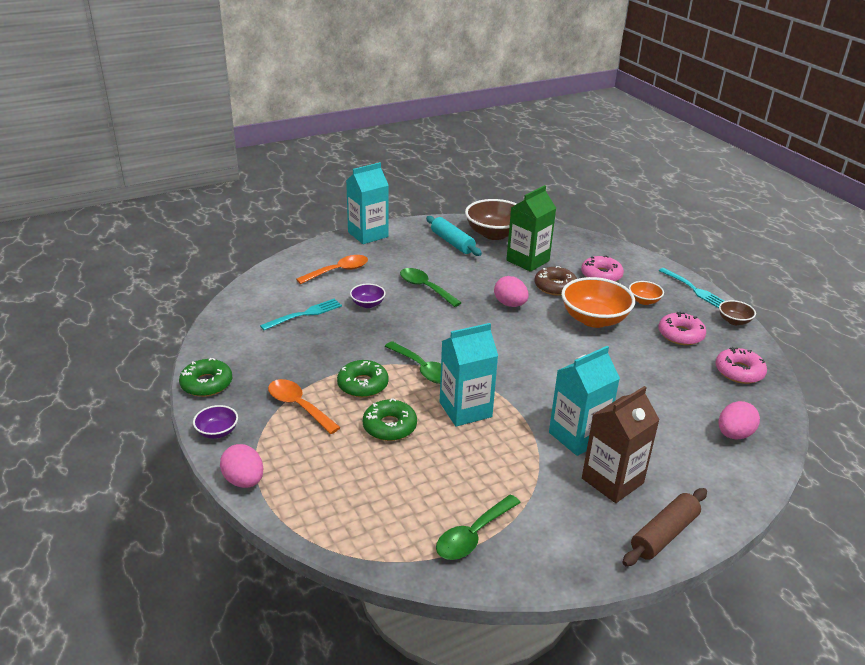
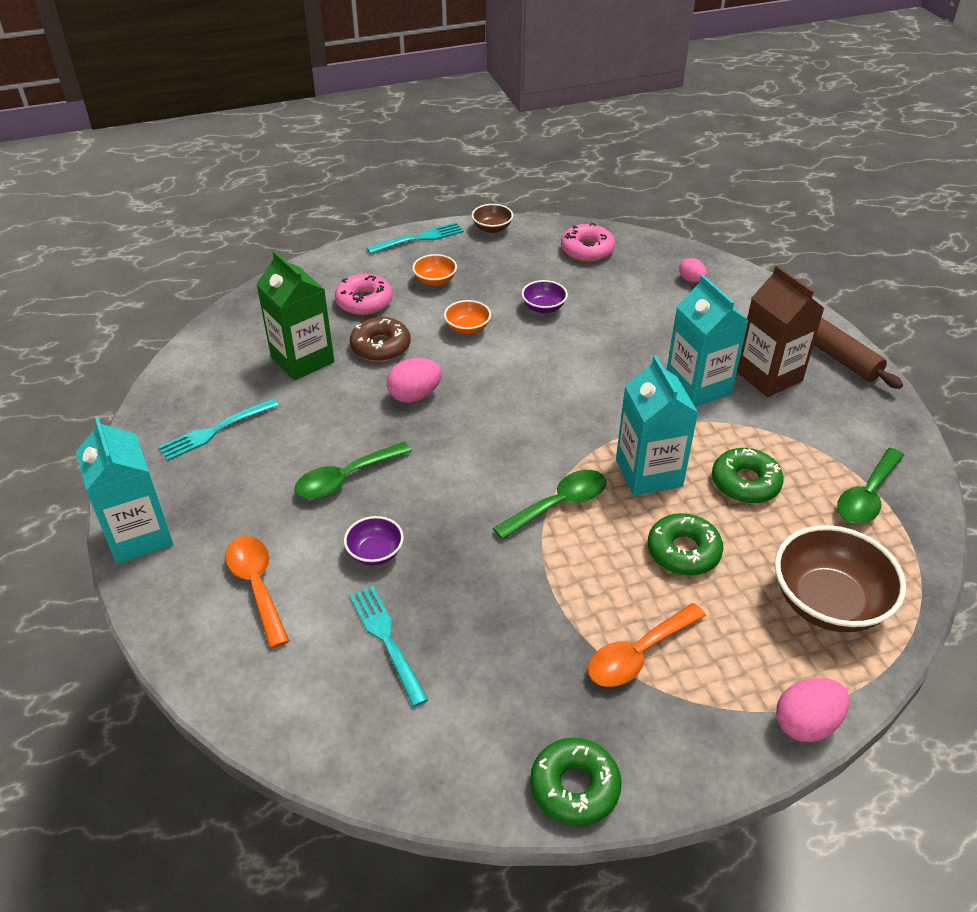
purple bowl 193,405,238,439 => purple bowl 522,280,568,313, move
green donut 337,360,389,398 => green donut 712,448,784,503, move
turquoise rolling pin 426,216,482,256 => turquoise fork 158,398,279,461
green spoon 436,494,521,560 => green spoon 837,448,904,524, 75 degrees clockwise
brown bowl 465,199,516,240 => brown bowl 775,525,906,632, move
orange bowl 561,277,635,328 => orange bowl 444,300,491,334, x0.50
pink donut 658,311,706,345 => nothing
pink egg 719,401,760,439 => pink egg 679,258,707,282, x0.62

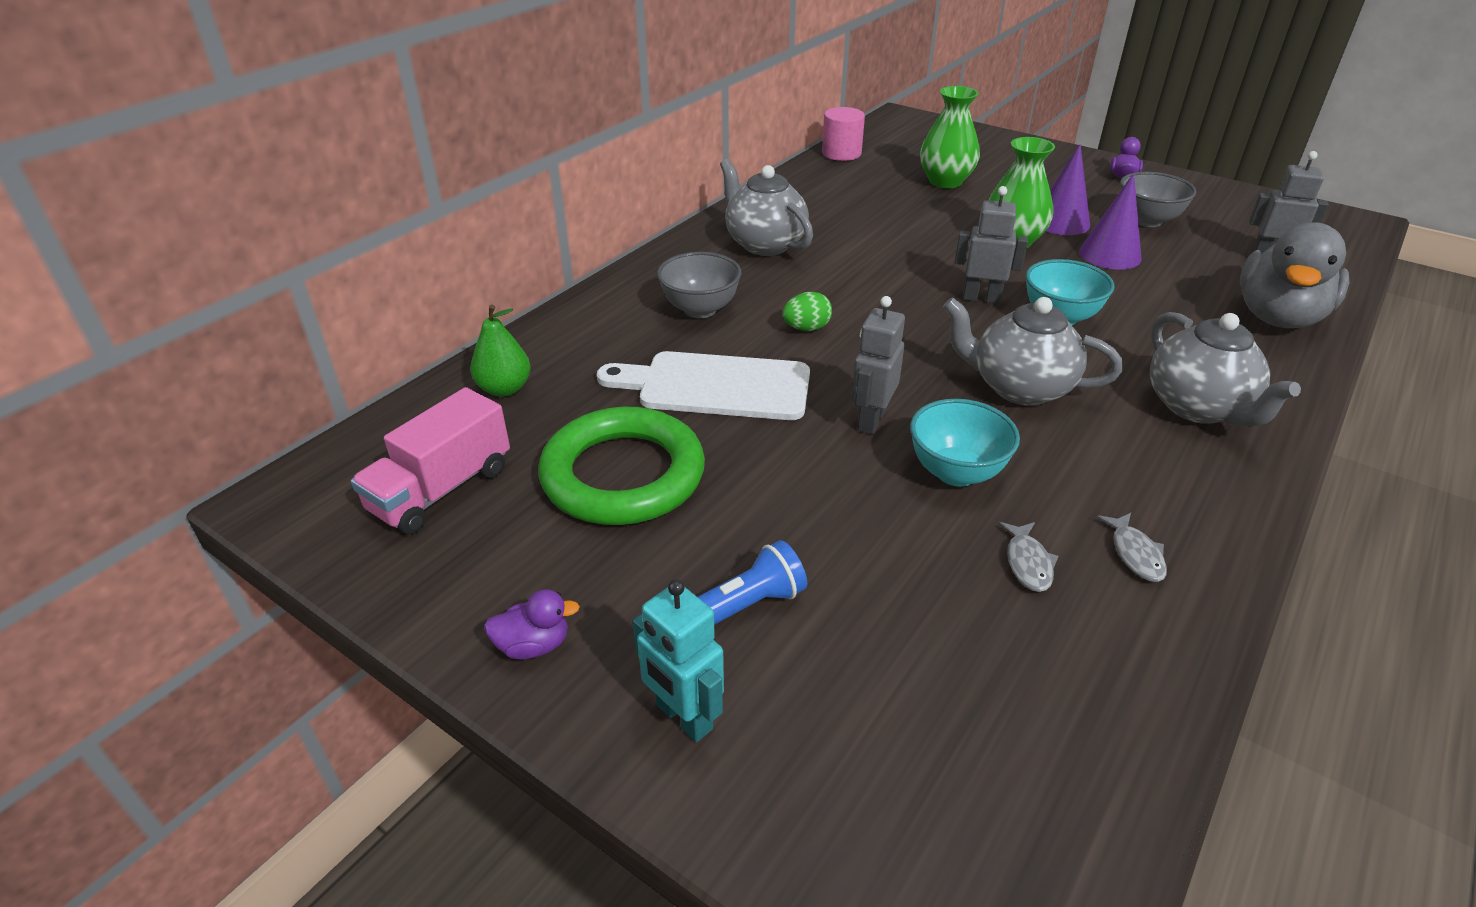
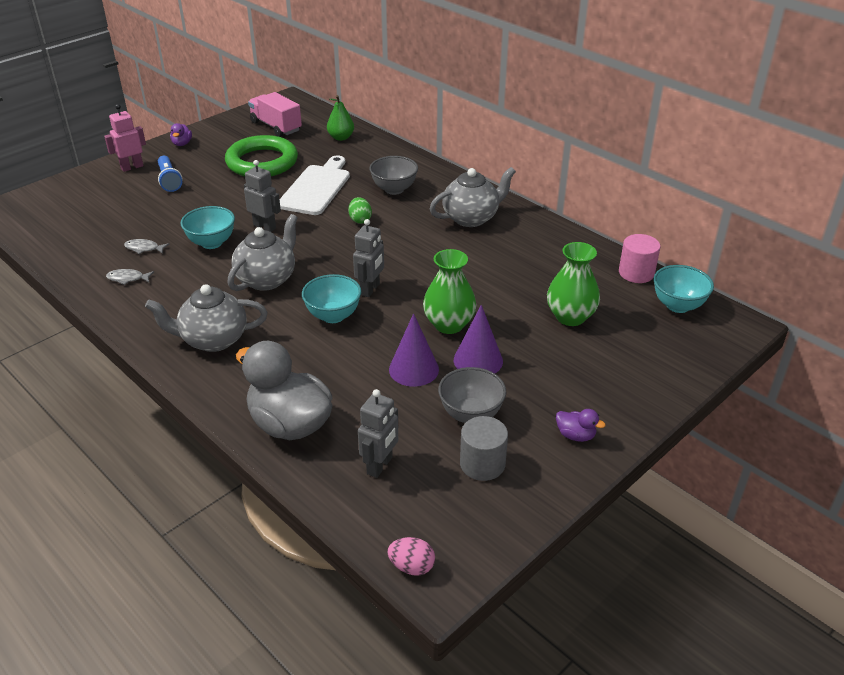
turquoise robot 633,579,724,742 => pink robot 104,104,146,172
nothing => pink egg 387,537,435,576
nothing => grey cylinder 460,416,508,481
nothing => turquoise bowl 654,265,714,313

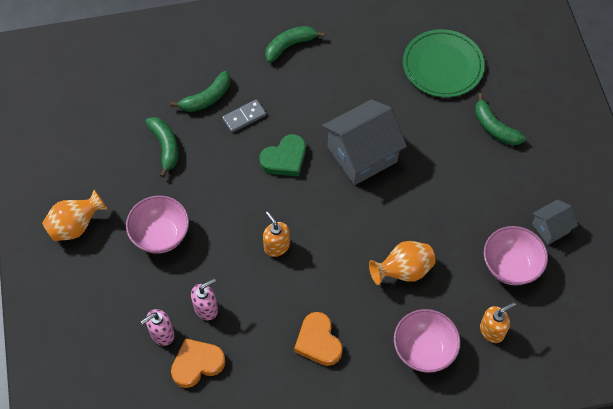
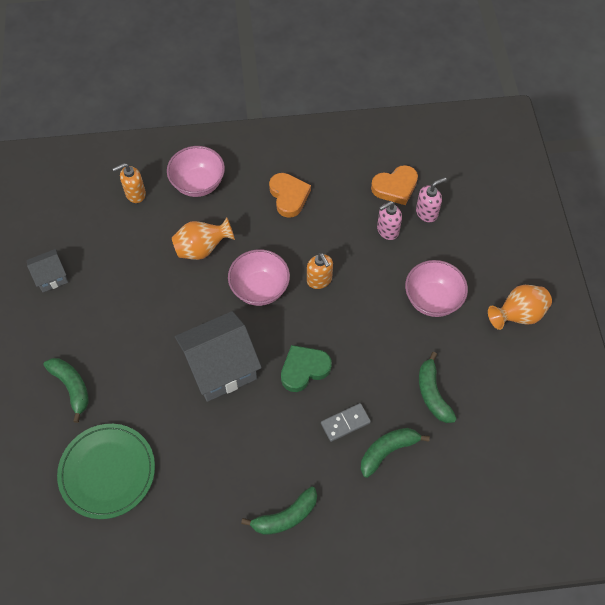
pink bowl 484,226,548,286 => pink bowl 228,249,290,306, move

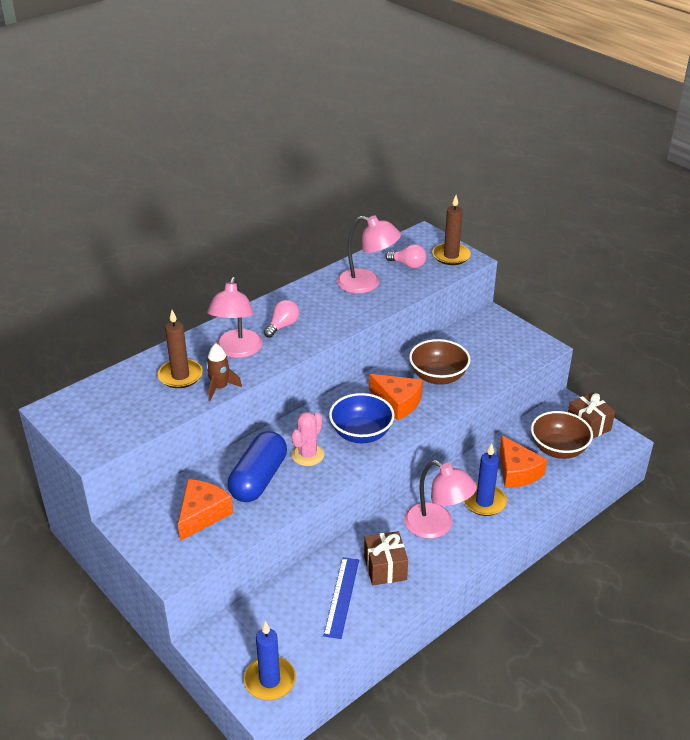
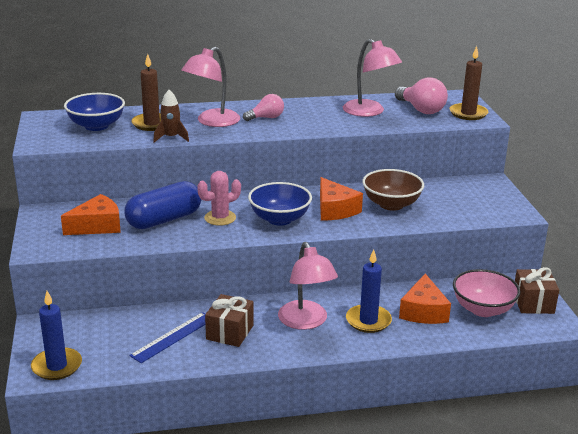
pink light bulb 385,244,426,268 => pink light bulb 395,77,448,114, x1.53
brown bowl 531,411,593,459 => pink bowl 453,269,520,317
nothing => blue bowl 64,93,125,131

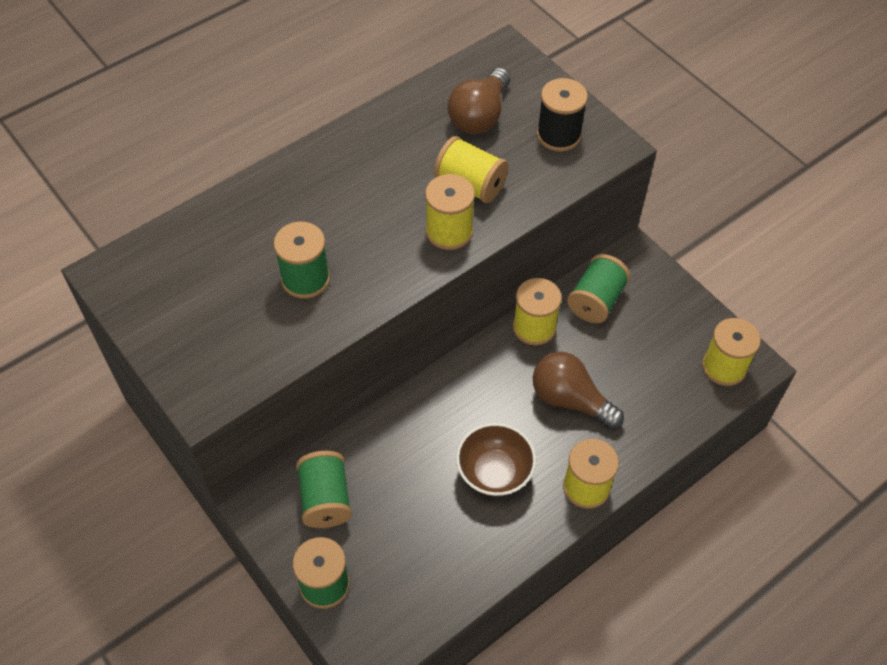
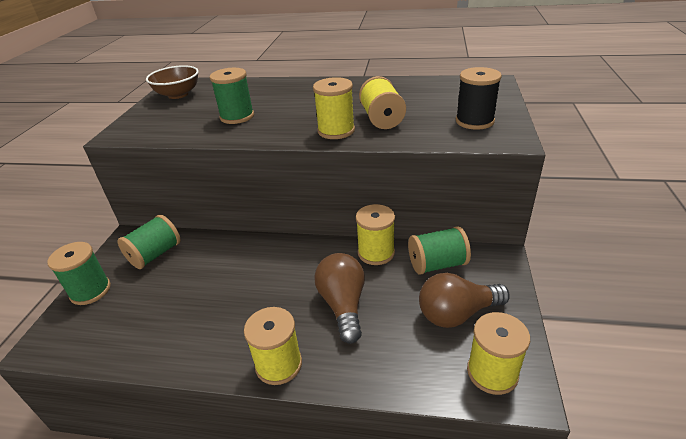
brown light bulb 448,68,510,134 => brown light bulb 419,273,510,328, move
brown bowl 456,423,536,497 => brown bowl 146,65,199,99, move

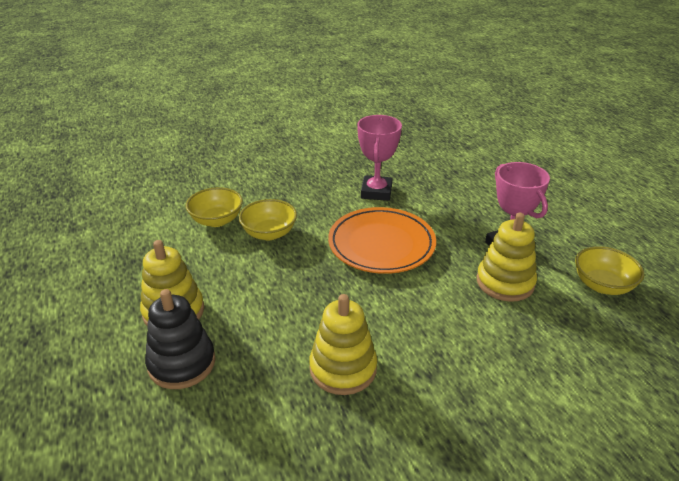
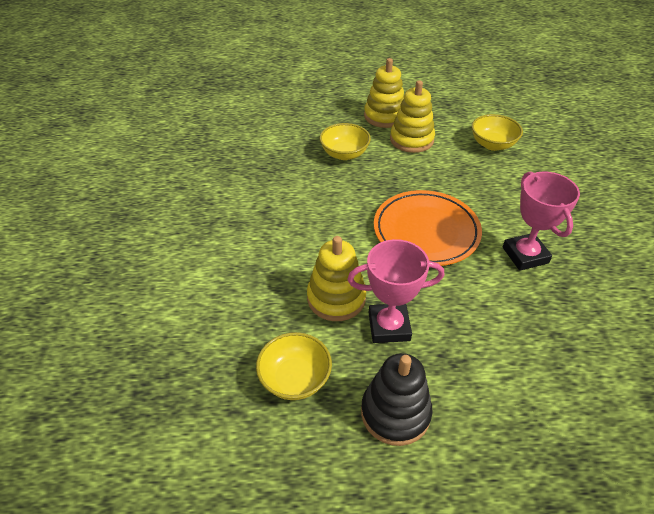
black stacking toy 145,289,216,389 => black stacking toy 361,353,433,446, move
yellow bowl 239,199,297,240 => yellow bowl 320,123,371,160, move
yellow stacking toy 309,294,377,395 => yellow stacking toy 390,80,435,153, move
pink trophy 357,115,402,201 => pink trophy 503,171,580,271, 45 degrees clockwise

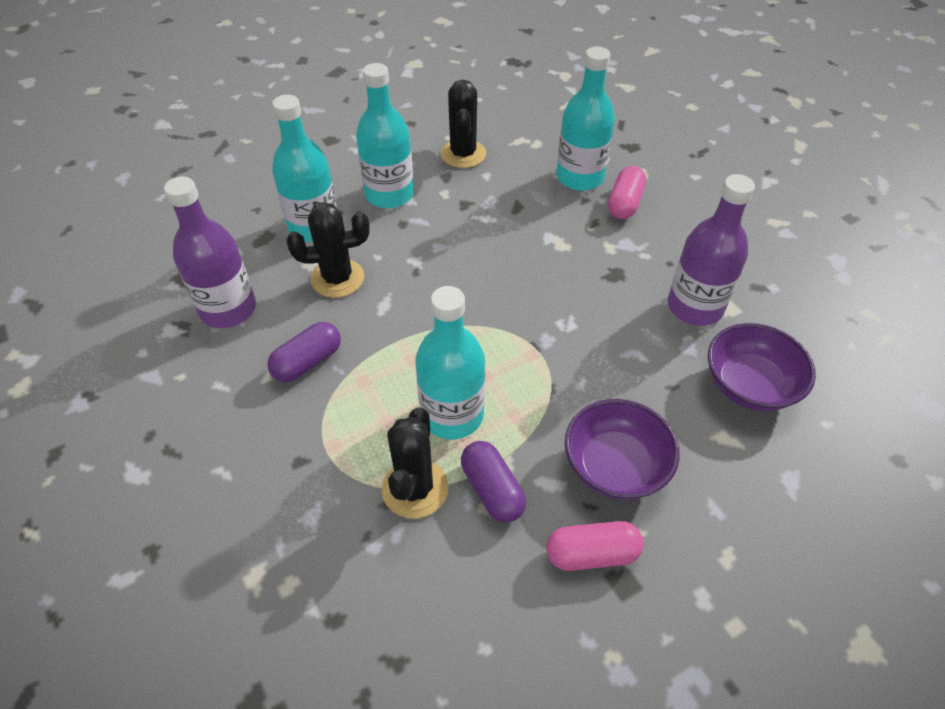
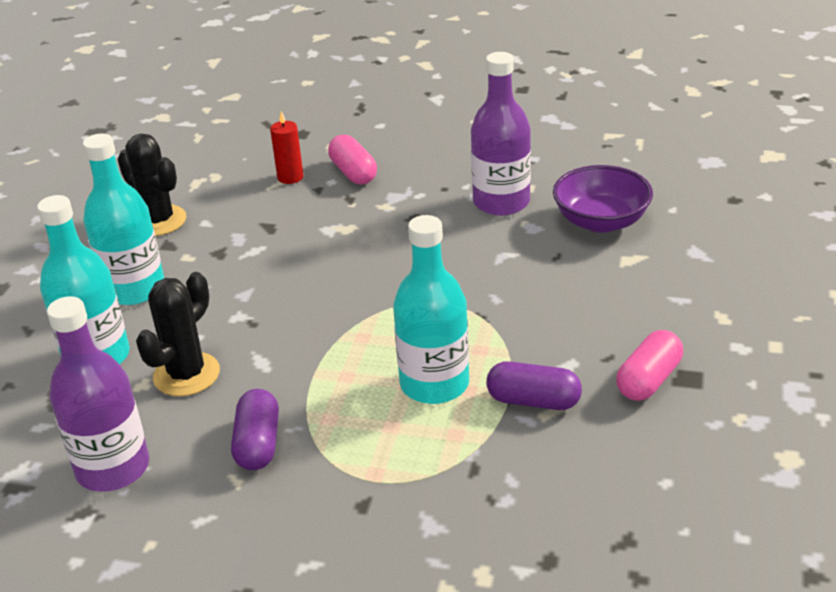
black cactus 382,407,448,519 => nothing
turquoise bottle 556,47,615,191 => red candle 270,111,303,184
purple bowl 565,399,680,500 => nothing

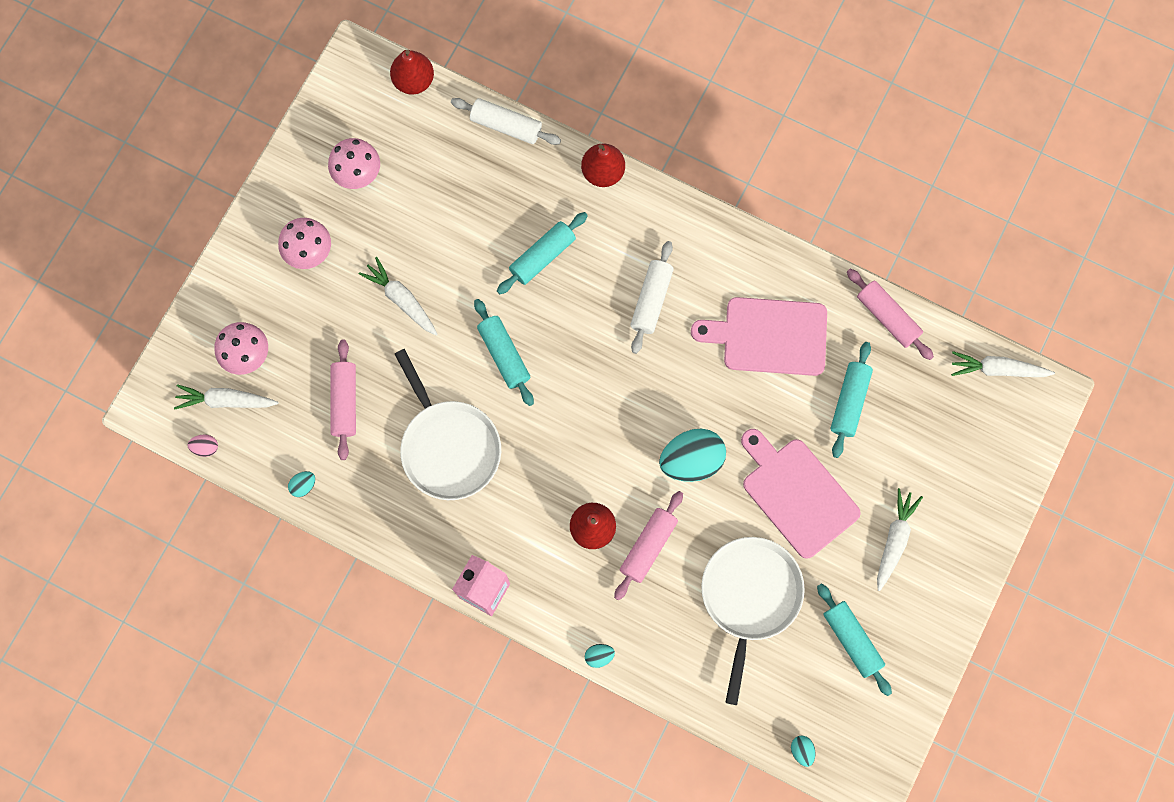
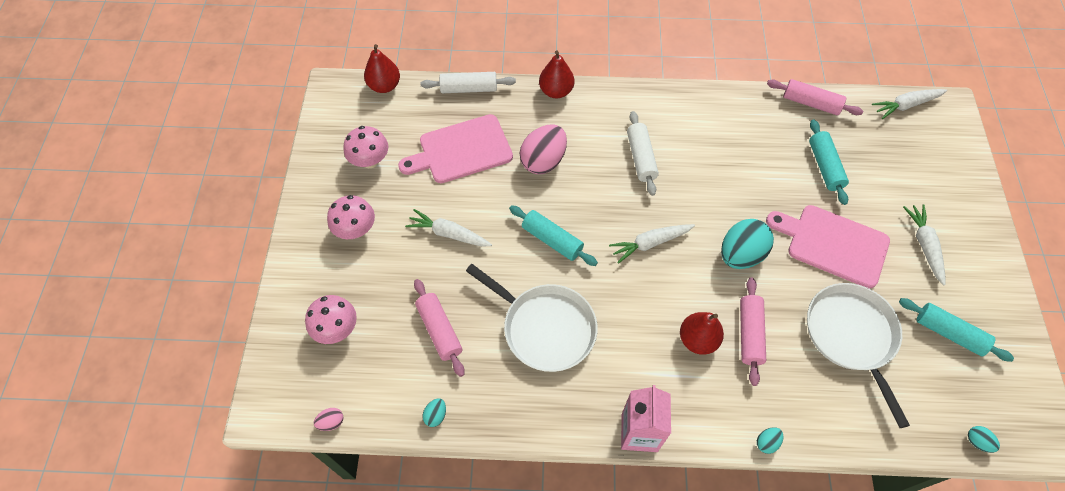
white carrot 174,384,278,409 => white carrot 609,224,695,264, move
turquoise rolling pin 497,212,588,294 => pink egg 519,125,567,174
pink cutting board 691,297,827,376 => pink cutting board 398,114,513,183, move

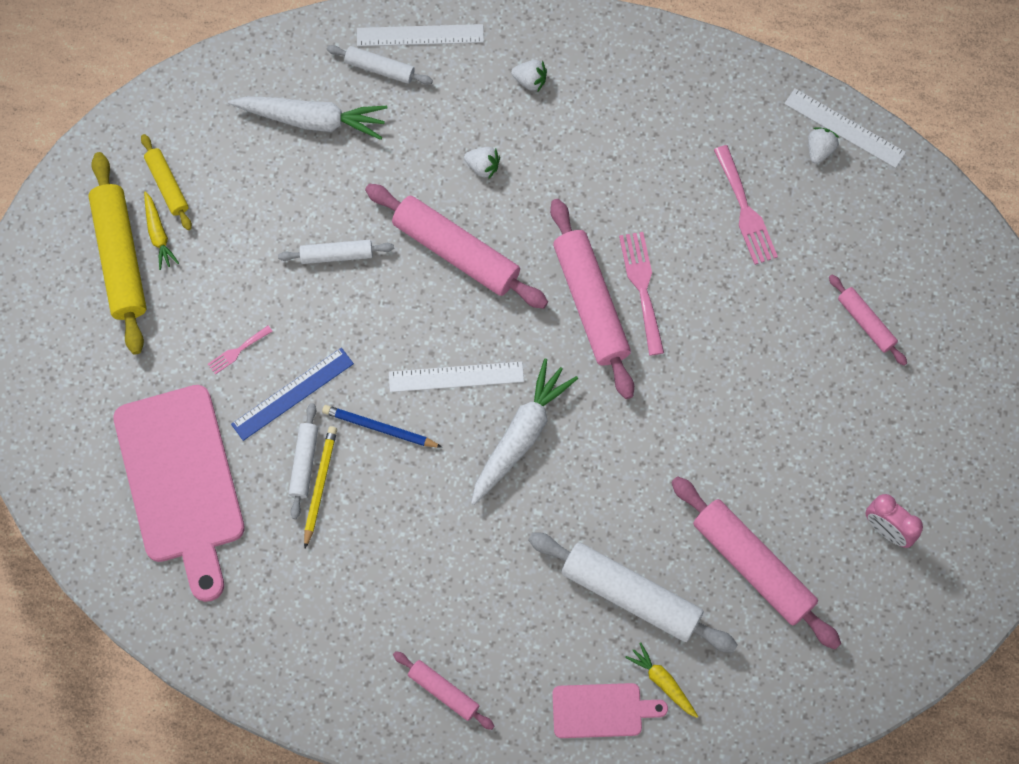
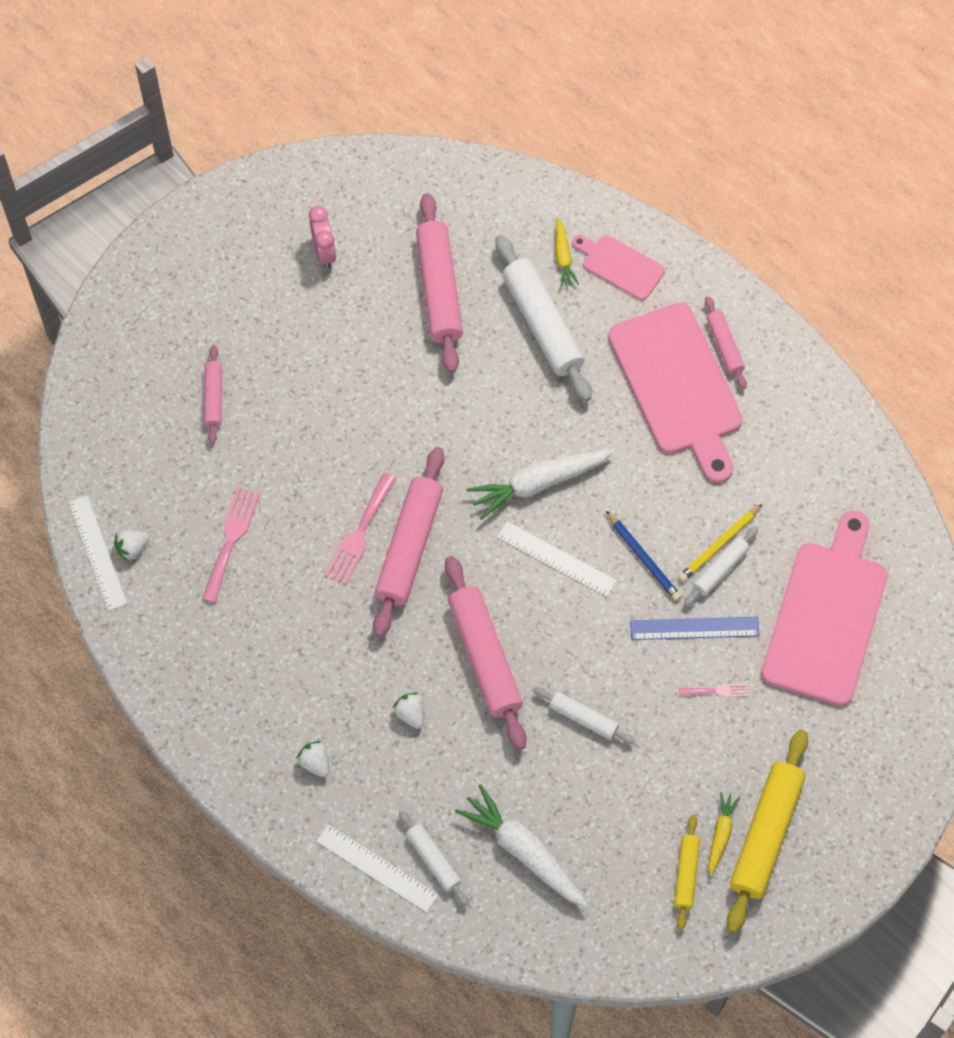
nothing => pink cutting board 608,303,742,483

